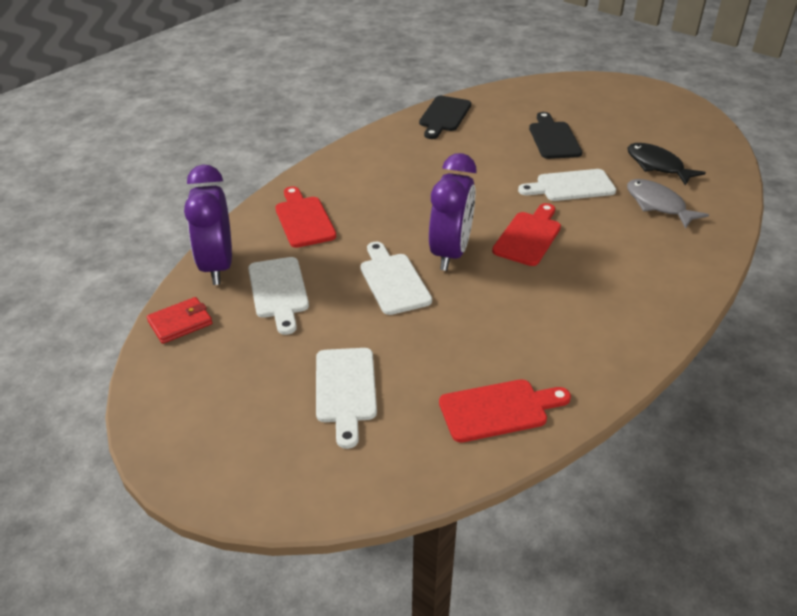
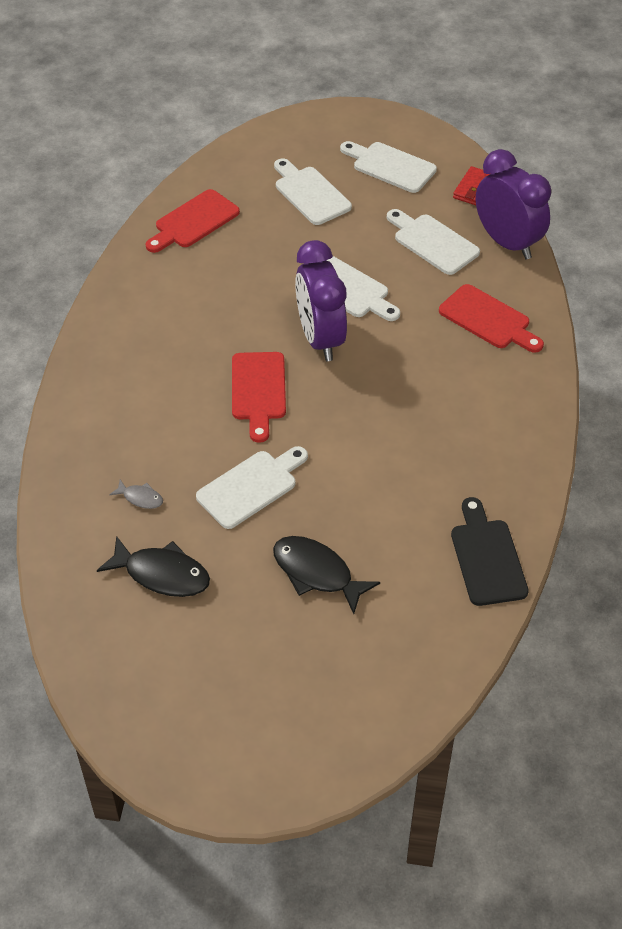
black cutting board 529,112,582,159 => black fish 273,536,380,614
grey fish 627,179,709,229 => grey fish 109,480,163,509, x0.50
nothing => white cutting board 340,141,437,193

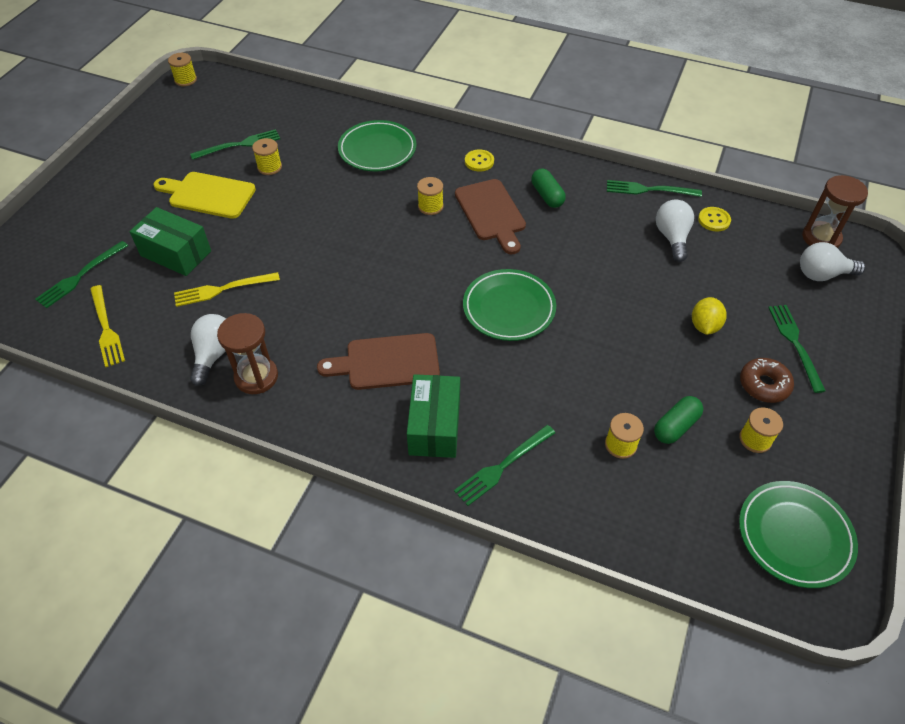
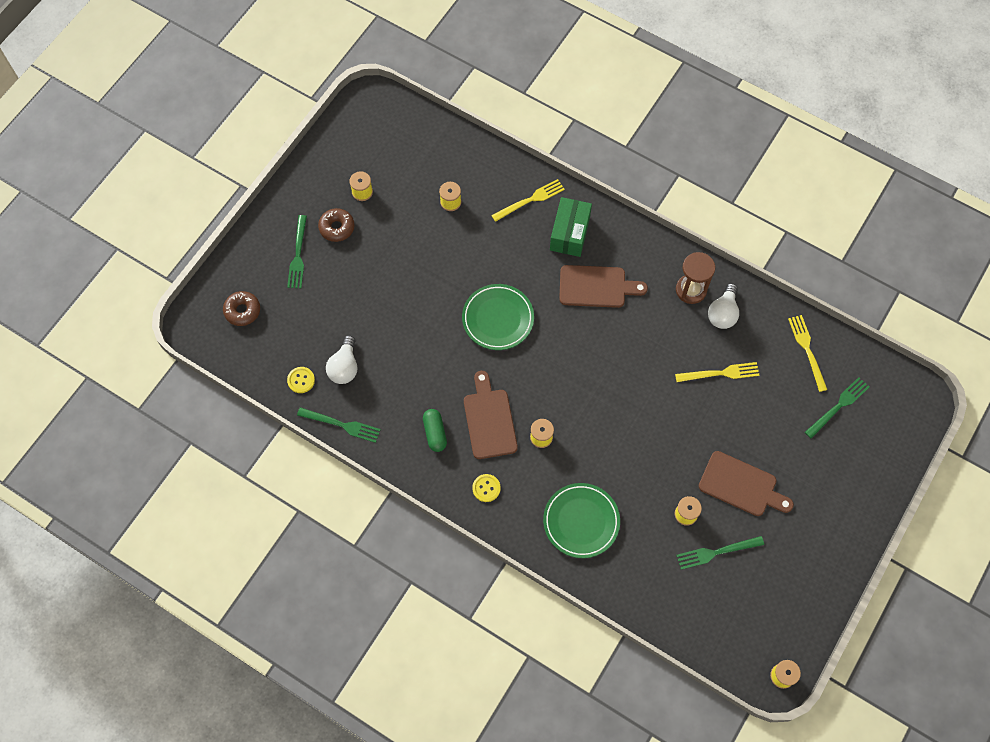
green box 130,207,211,276 => nothing
yellow cutting board 154,172,256,219 => brown cutting board 699,451,794,516
green fork 454,425,555,506 => yellow fork 491,179,565,222
green capsule 654,396,703,444 => nothing
yellow lemon 692,297,727,335 => nothing
green plate 739,481,858,588 => nothing
white light bulb 800,242,866,281 => brown donut 223,291,260,326
brown hourglass 802,175,868,248 => nothing

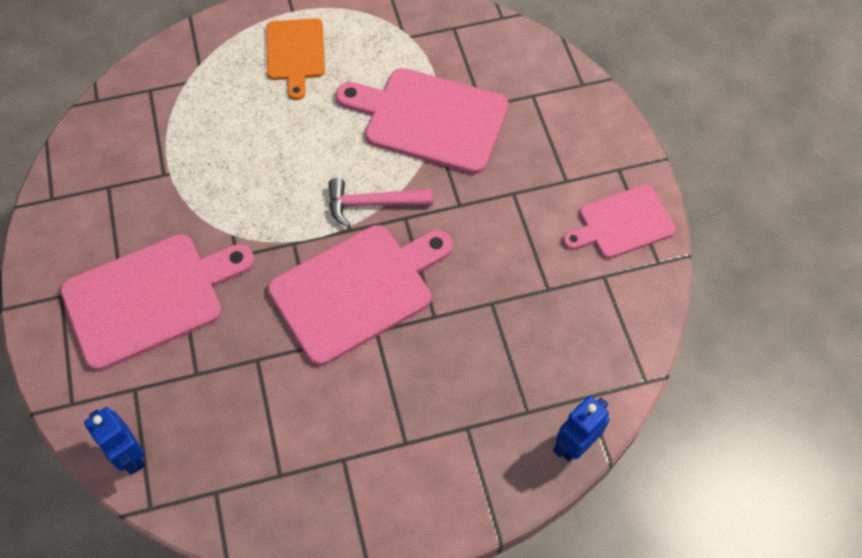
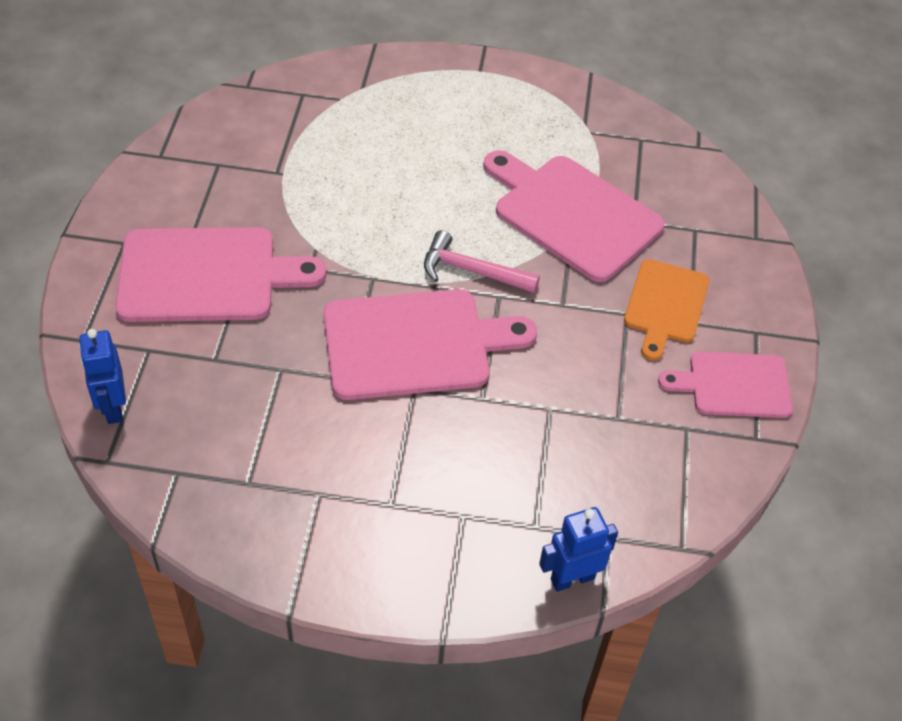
orange cutting board 266,18,325,100 => orange cutting board 624,259,709,361, move

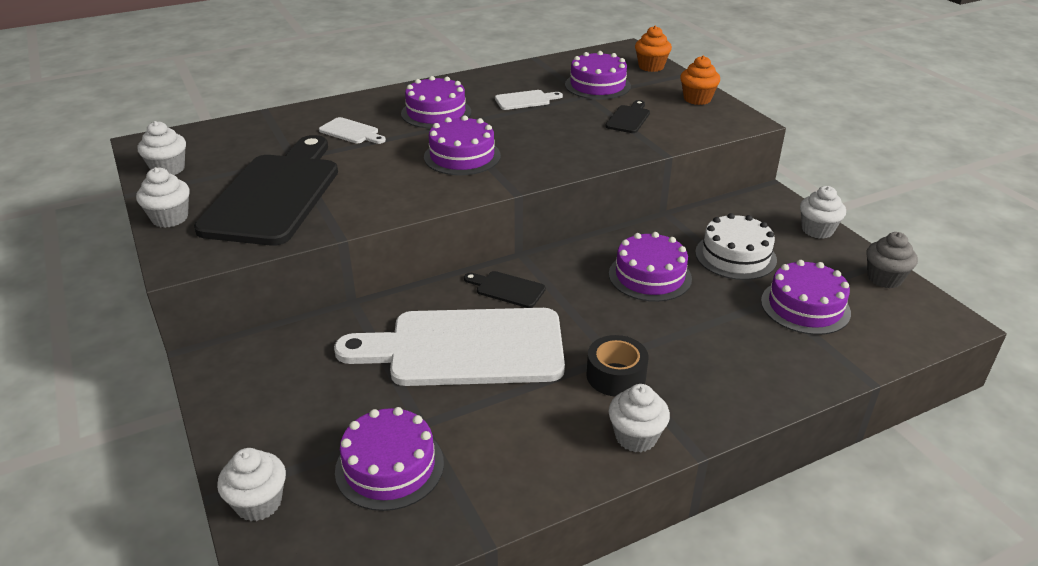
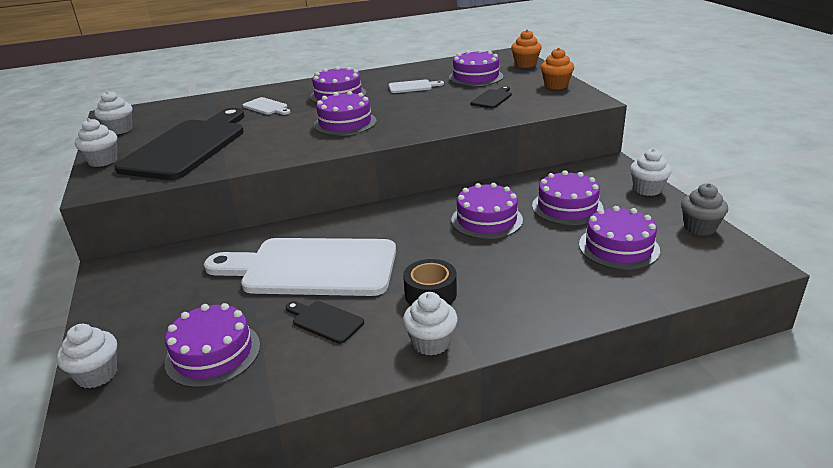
black cutting board 464,271,546,308 => black cutting board 286,301,364,344, move
white cake 695,213,777,280 => purple cake 532,170,604,225

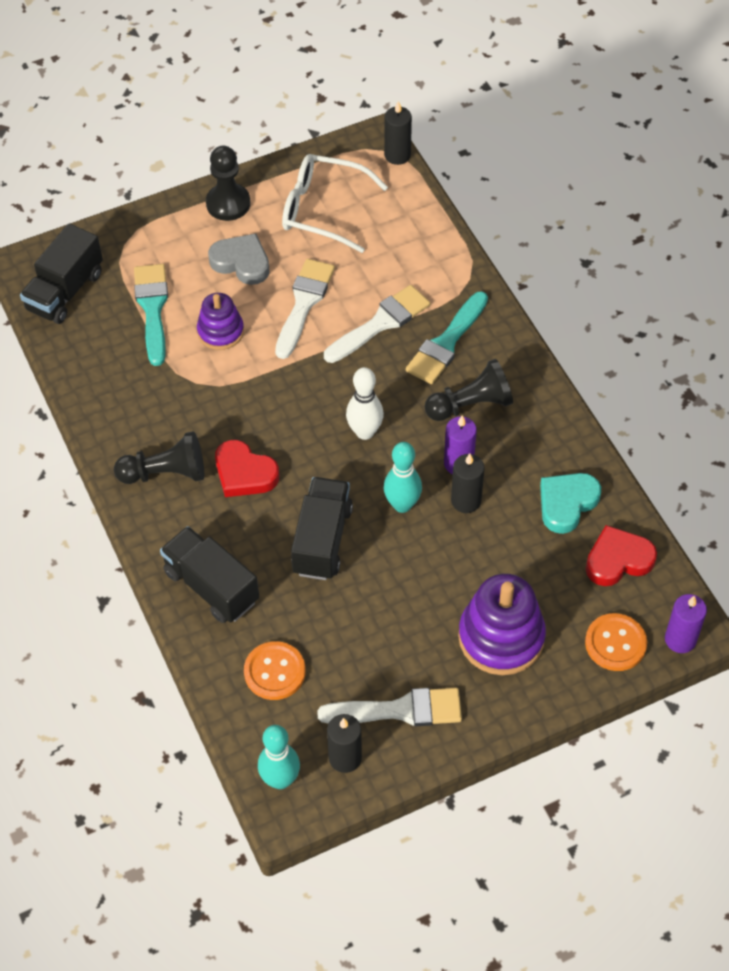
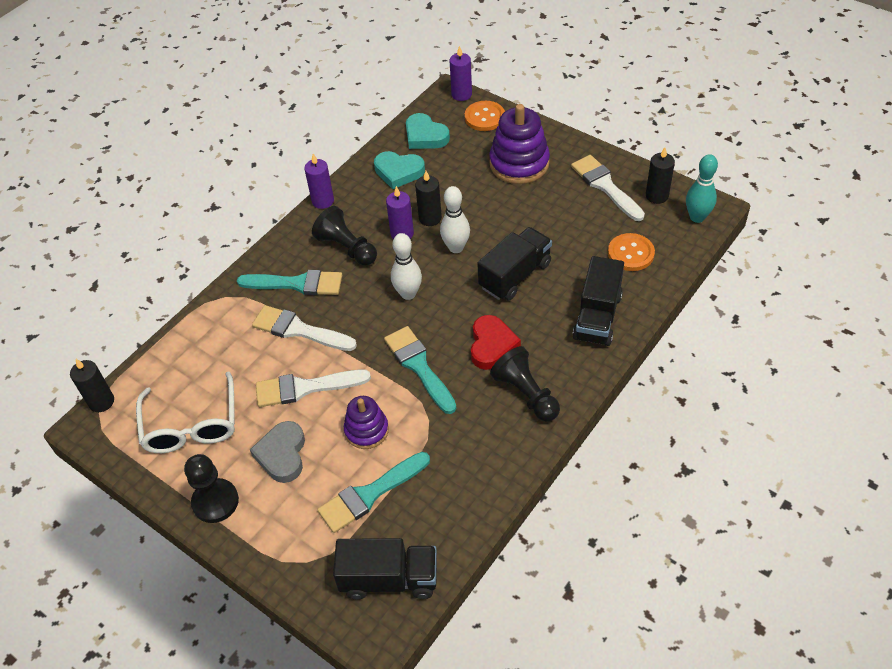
black truck 291,477,353,580 => black truck 477,227,552,301, 150 degrees clockwise
turquoise bowling pin 384,442,422,513 => white bowling pin 440,186,470,253
red heart 585,525,657,586 => turquoise heart 406,113,450,149
nothing => purple candle 304,154,334,209
nothing => turquoise brush 384,326,456,414

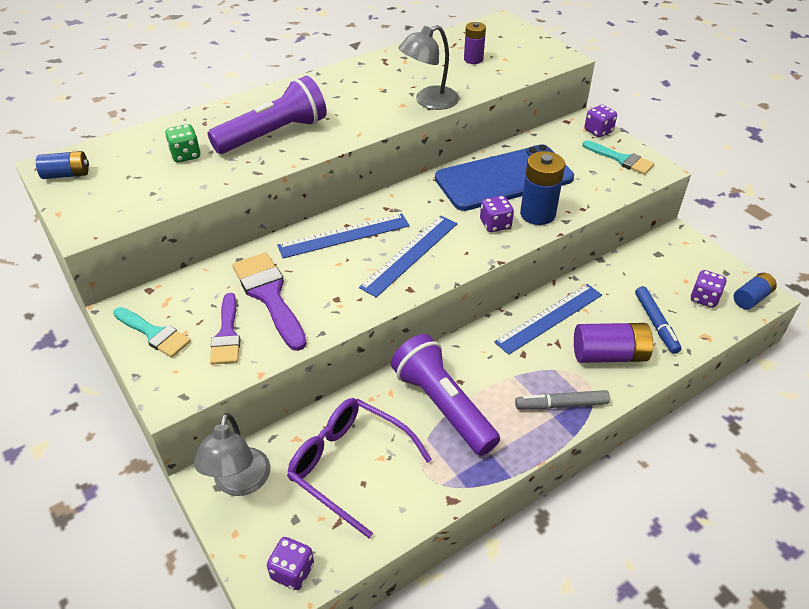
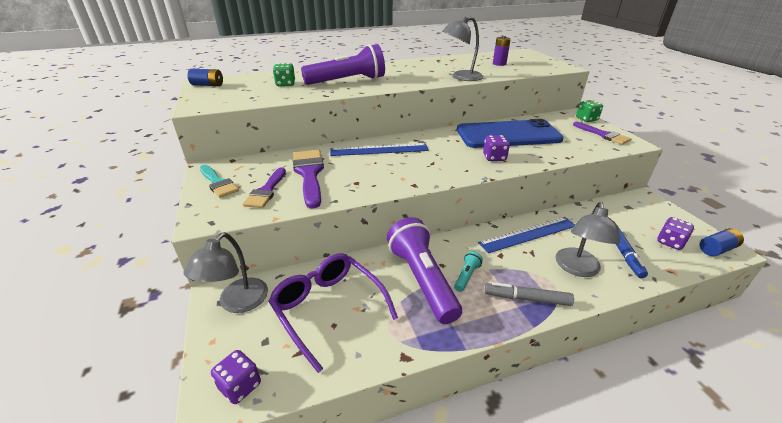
blue ruler 359,216,457,297 => nothing
blue battery 520,151,565,225 => nothing
purple battery 574,323,654,363 => grey lamp 556,202,620,277
turquoise brush 582,140,654,175 => purple brush 573,122,631,145
purple dice 584,105,617,137 => green dice 576,100,603,122
nothing => turquoise flashlight 454,251,483,292

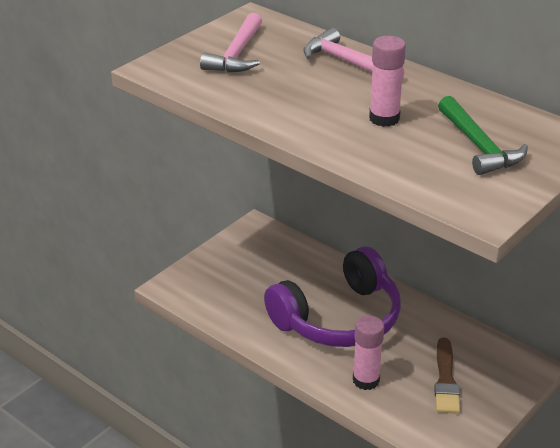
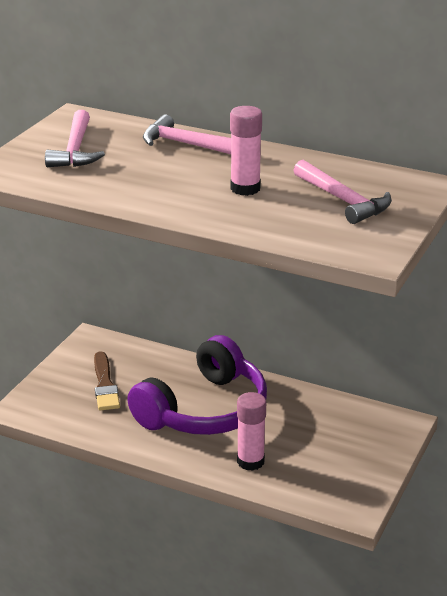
brown brush 434,338,460,414 => brown brush 94,351,120,411, move
green hammer 438,96,528,175 => pink hammer 293,160,392,224

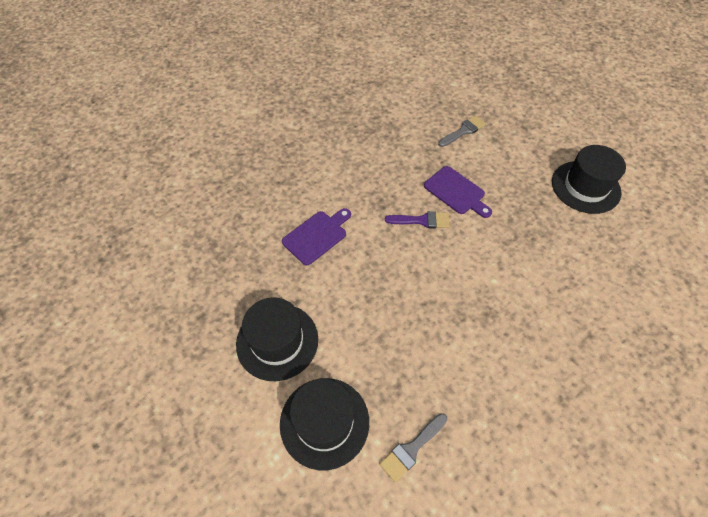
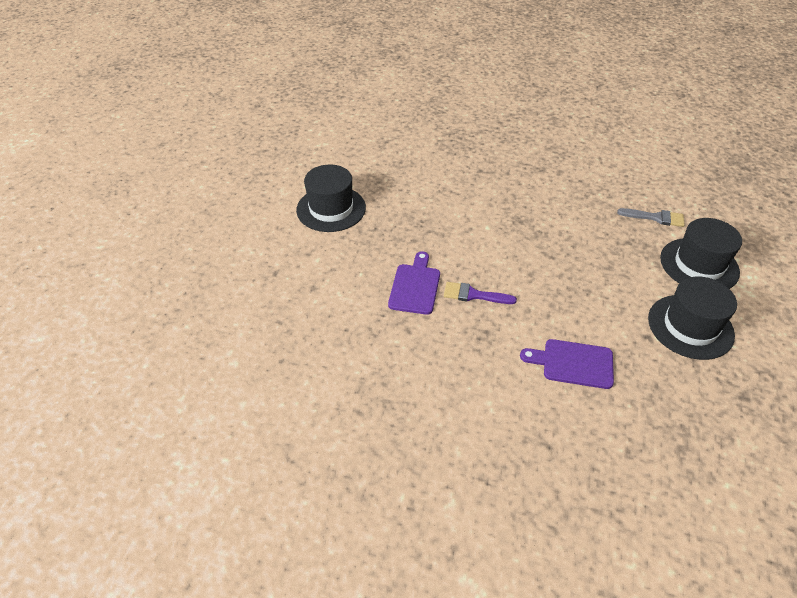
purple brush 385,211,450,228 => purple brush 444,282,517,304, 45 degrees counterclockwise
grey brush 438,115,486,147 => nothing

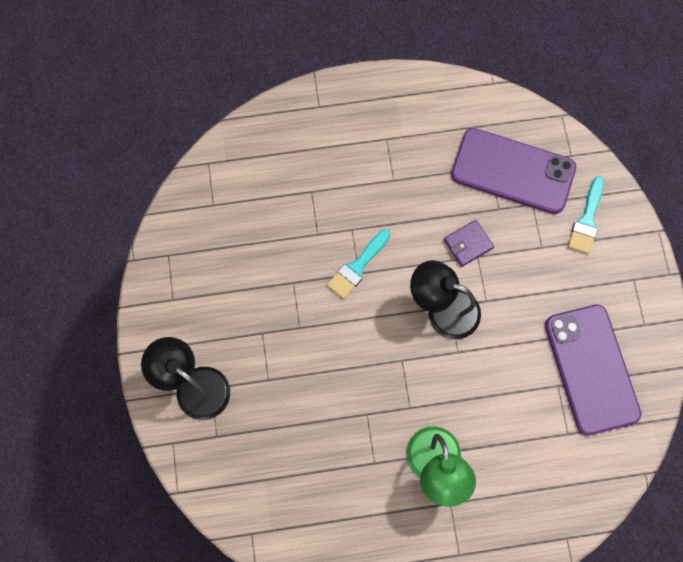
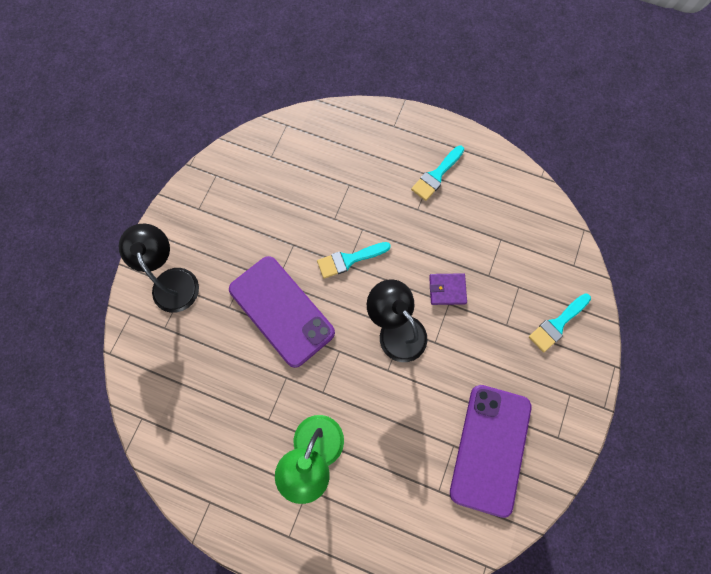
purple phone 451,128,576,214 => purple phone 229,256,335,368, move
nothing => turquoise brush 411,145,464,201

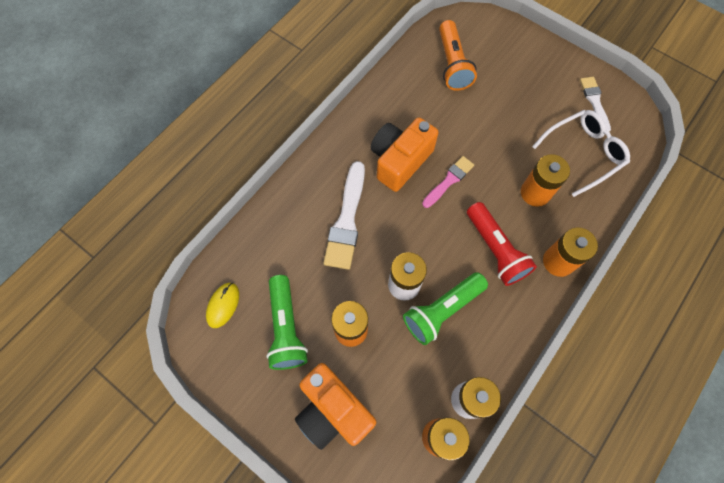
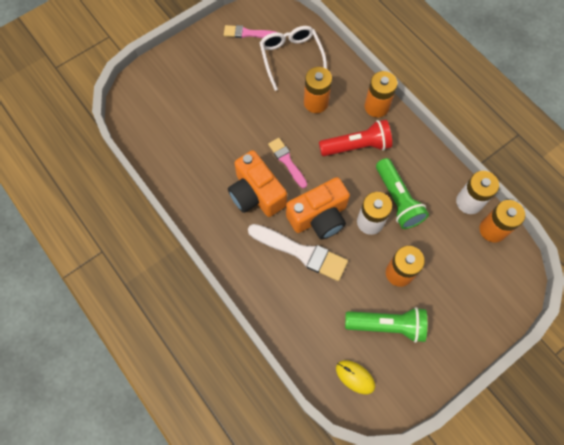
orange camera 295,363,376,450 => orange camera 286,177,350,240, move
orange flashlight 439,20,477,91 => nothing
white brush 580,77,611,132 => pink brush 224,25,278,38

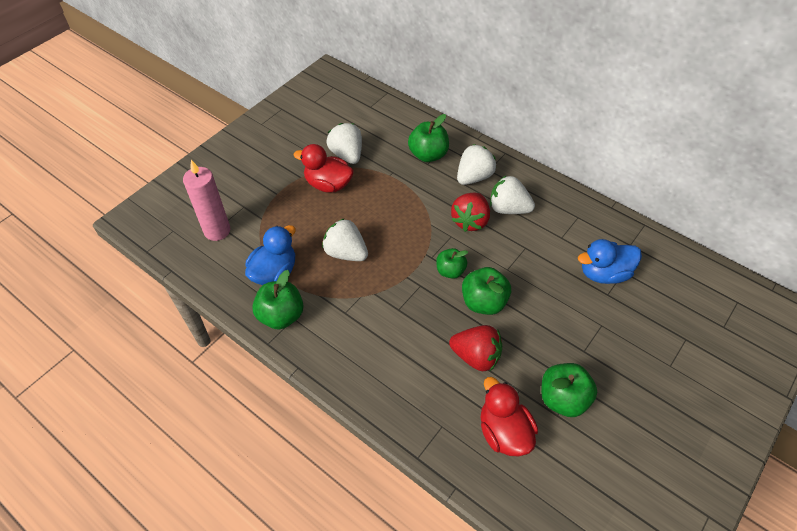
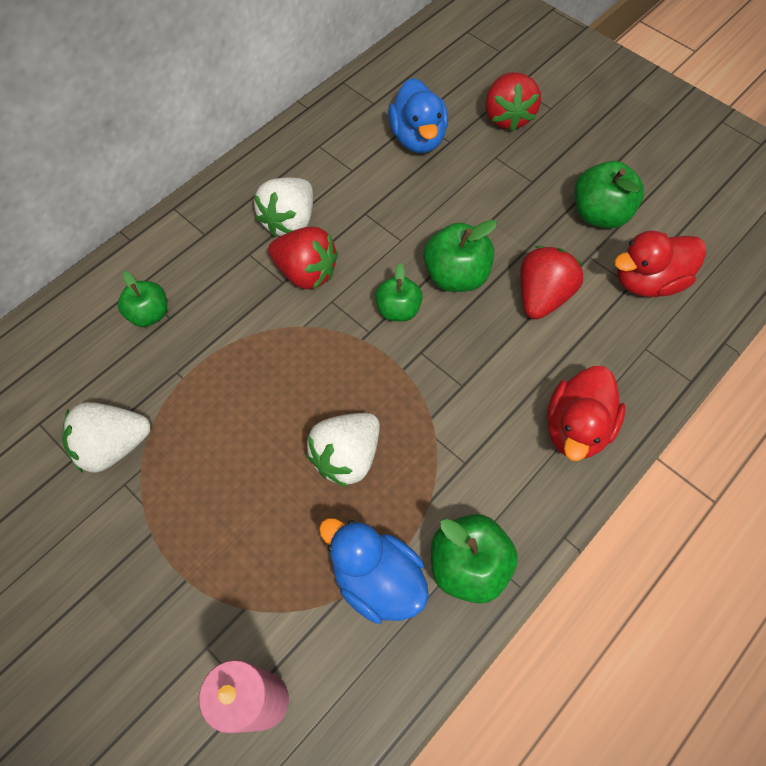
red duck 293,144,354,193 => red duck 547,366,625,461, move
green apple 408,114,449,162 => green apple 118,271,167,327, x0.66
white strawberry 457,144,496,185 => nothing
nothing => red strawberry 485,72,541,131

